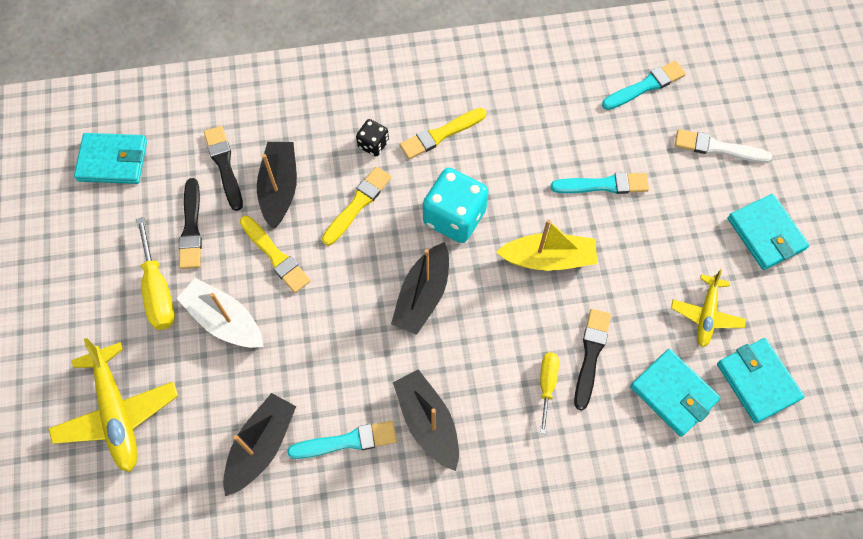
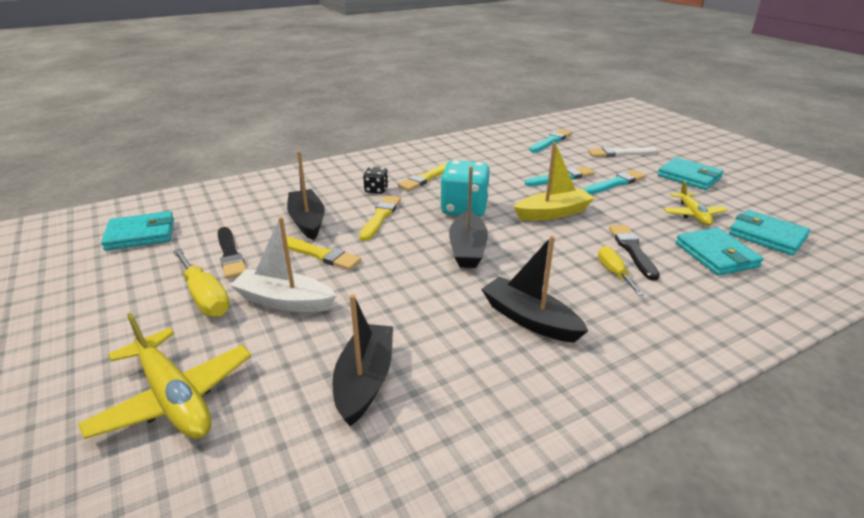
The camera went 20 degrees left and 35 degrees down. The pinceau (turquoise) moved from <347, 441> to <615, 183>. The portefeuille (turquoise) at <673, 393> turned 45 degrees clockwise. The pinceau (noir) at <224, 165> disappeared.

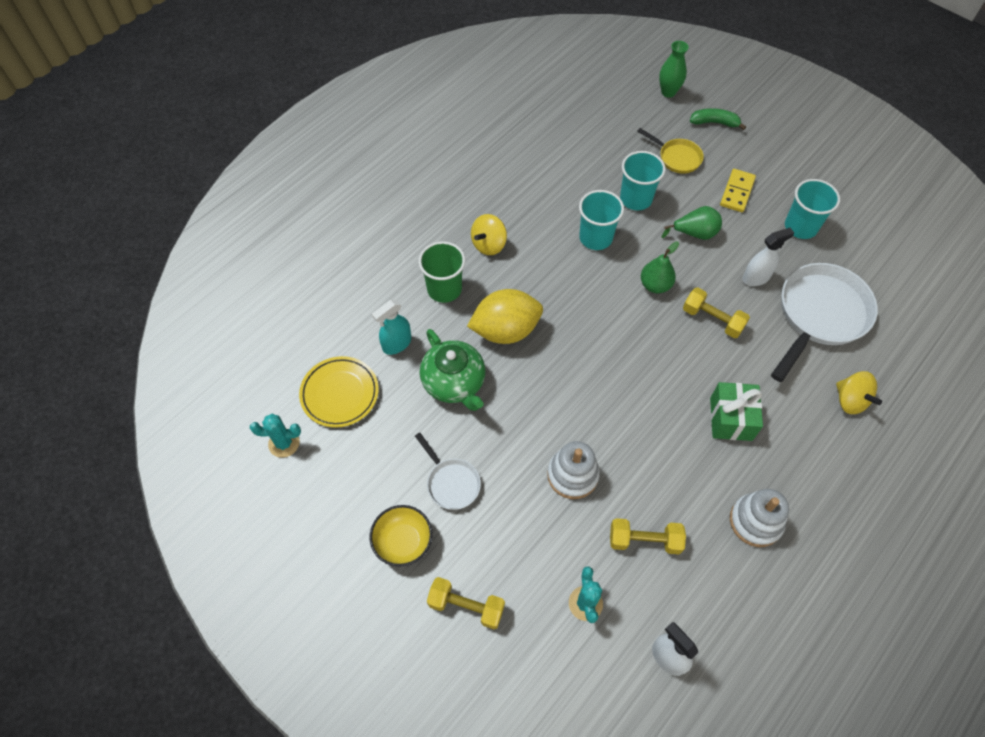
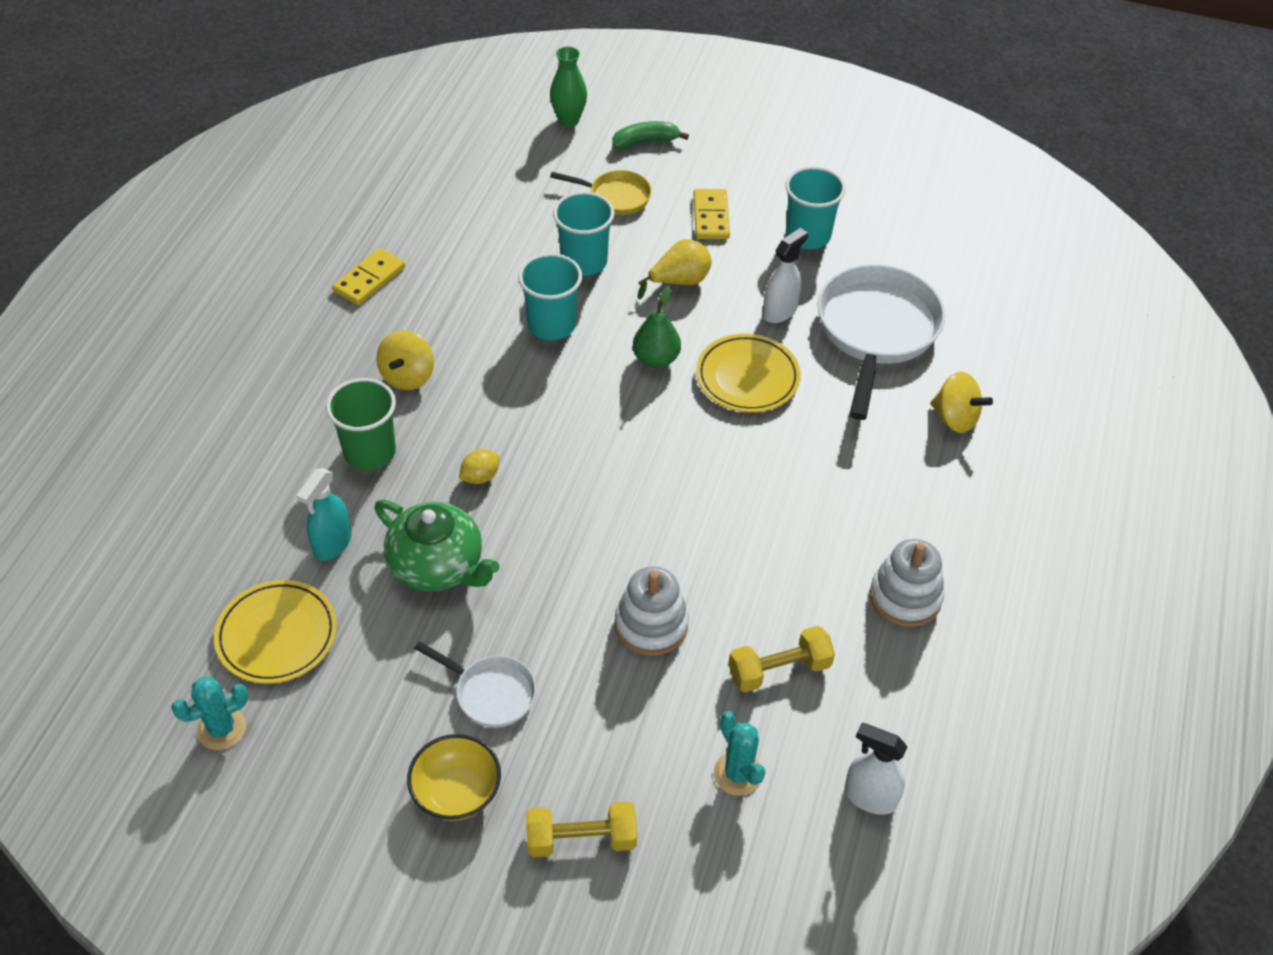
The camera went 25 degrees left and 10 degrees down. The domino (jaune) at <369, 279> appeared. The citron (jaune) at <505, 330> changed to 0.43 times the size. The poire (vert) at <694, 233> became the poire (jaune) at <679, 282>. The haltère (jaune) at <712, 319> was replaced by the assiette (jaune) at <747, 377>. The cadeau (vert) at <731, 419> disappeared.

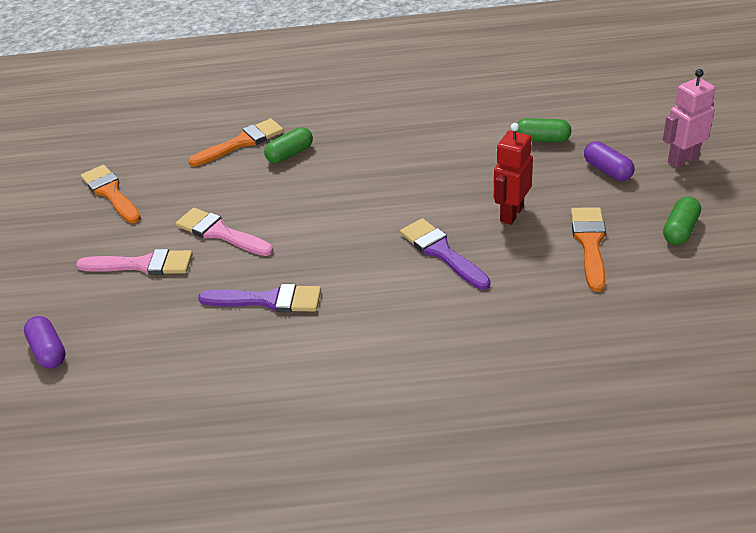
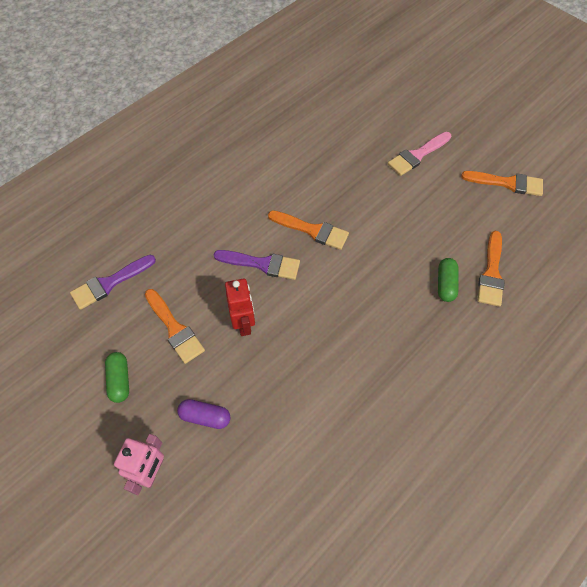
The camera went 135 degrees right and 20 degrees up. The pinceau (violet) moved from <268, 300> to <109, 283>. The pinceau (orange) at <312, 230> appeared. The gélule (violet) at <48, 351> disappeared. The pinceau (rose) at <220, 233> disappeared. The gélule (vert) at <542, 139> disappeared.

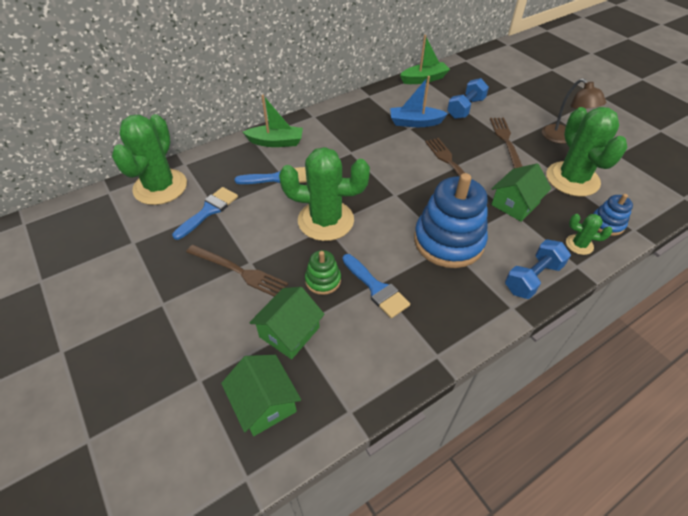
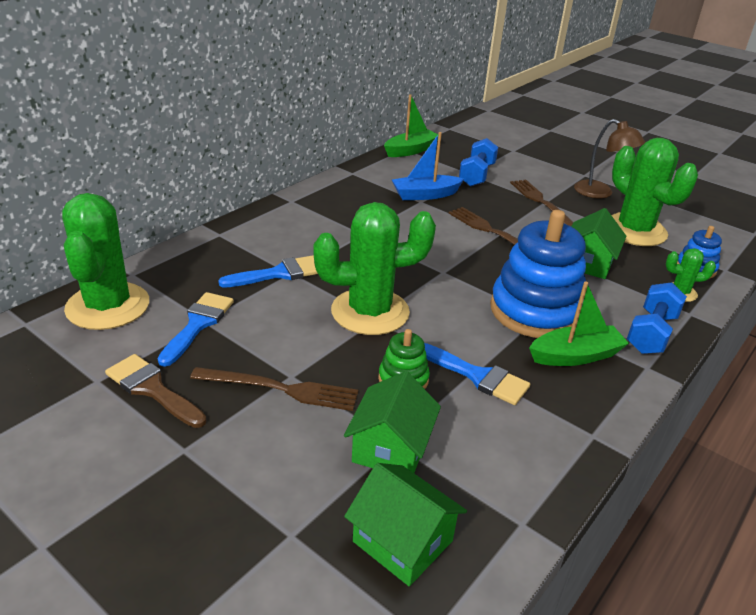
The camera went 20 degrees left and 15 degrees down. The pinceau (marron) at <152, 389> appeared. The bateau (vert) moved from <276, 142> to <575, 356>.

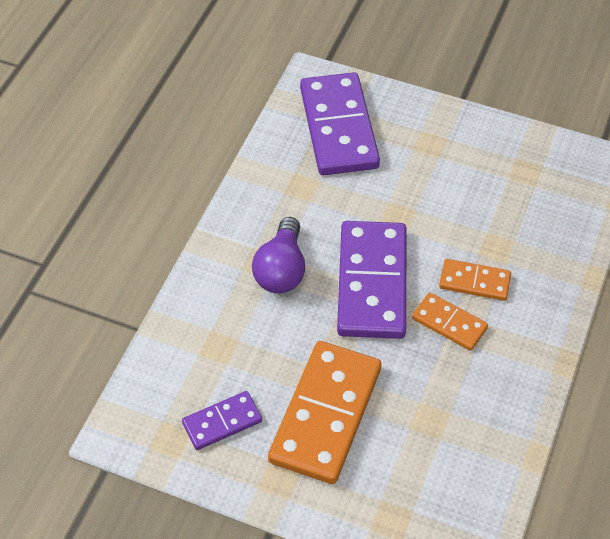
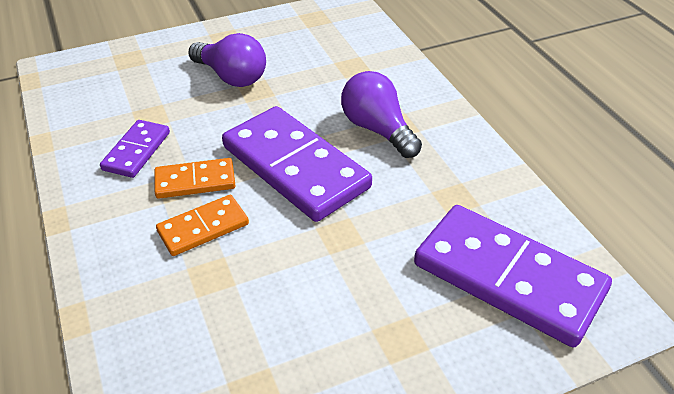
The camera went 135 degrees right and 10 degrees down. The domino (violet) moved from <222, 422> to <137, 151>. The domino (orange) at <326, 415> was replaced by the ampoule (violet) at <231, 77>.

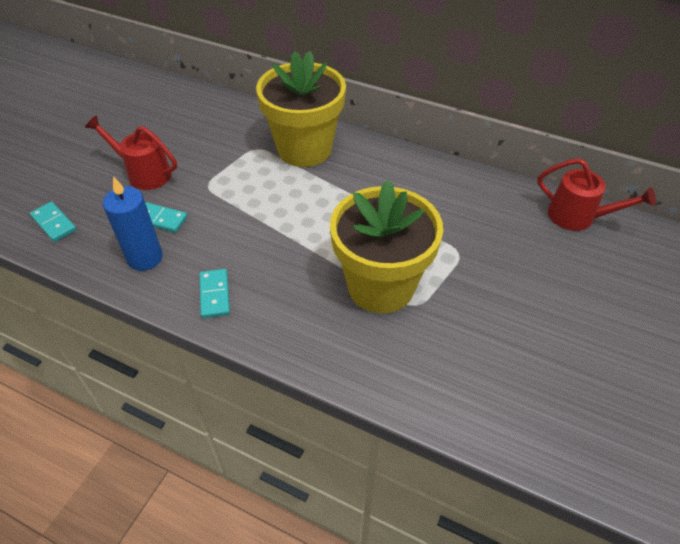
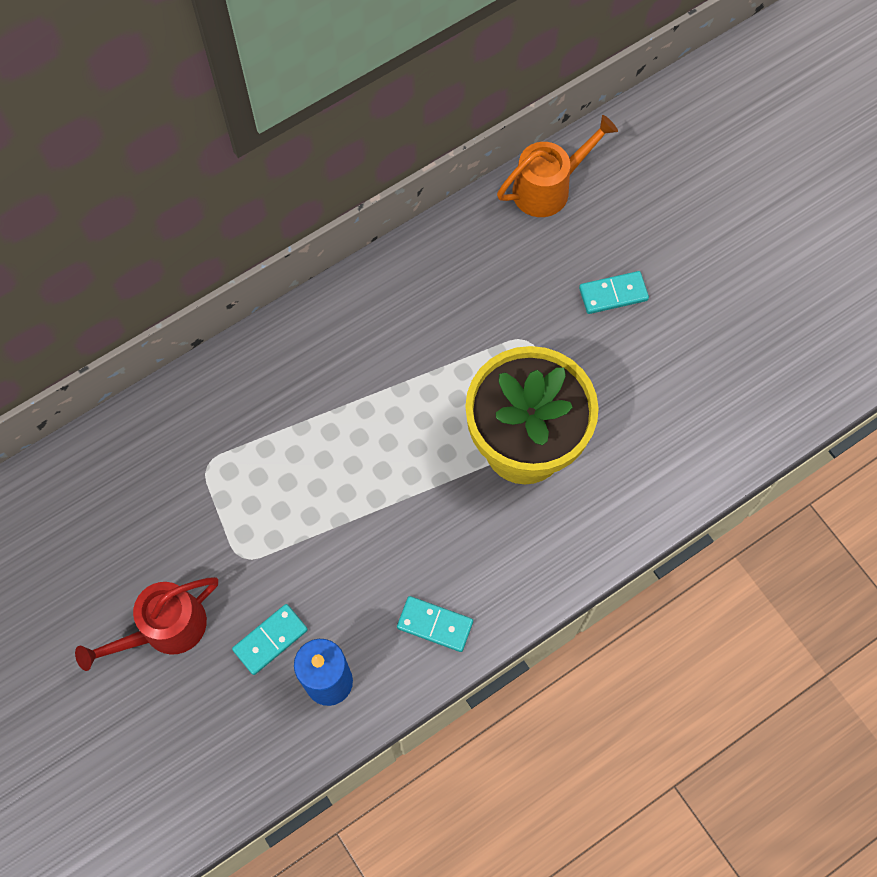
The camera went 60 degrees left and 20 degrees up. The arrosoir (rouge) at <578, 217> became the arrosoir (orange) at <549, 187>. The domino (turquoise) moved from <54, 223> to <613, 294>. The pot de fleurs (jaune) at <304, 149> disappeared.

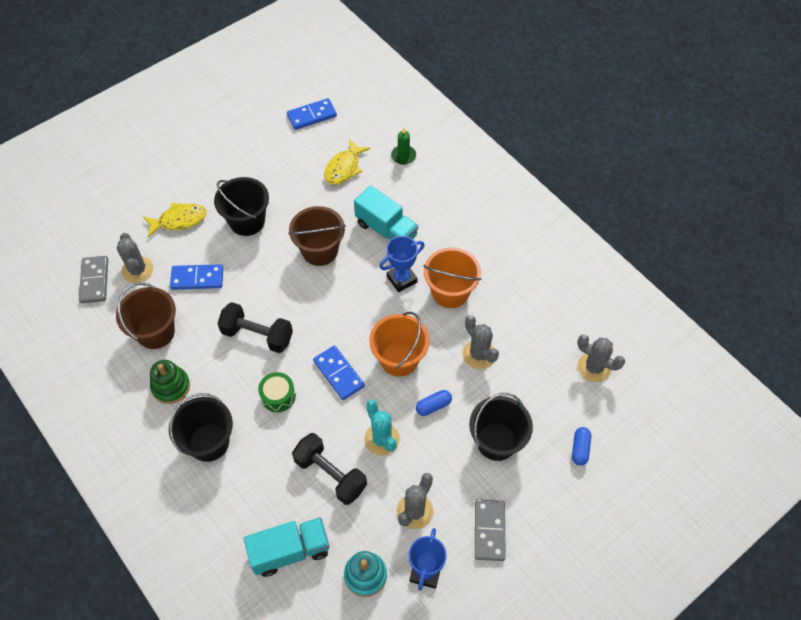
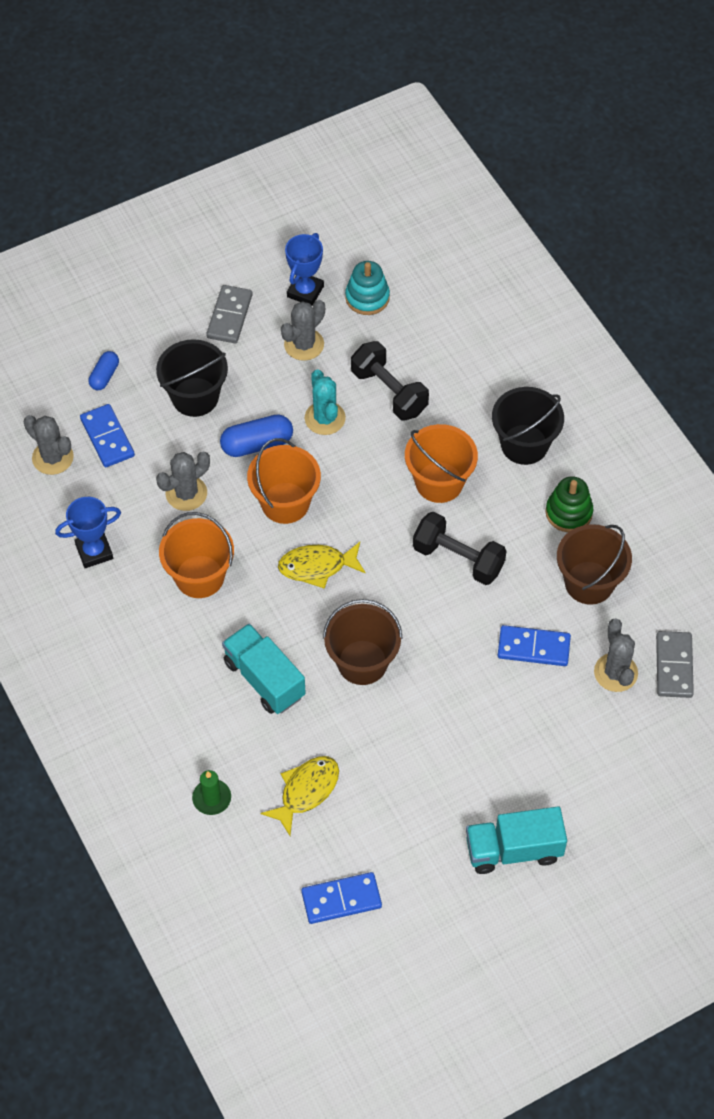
The camera went 170 degrees left and 0 degrees up. The trophée (bleu) moved from <402, 279> to <94, 552>. The domino (bleu) moved from <338, 374> to <107, 437>. The cactus (gris) at <479, 354> turned 75 degrees clockwise. The gélule (bleu) at <433, 406> changed to 1.61 times the size. The poisson (jaune) moved from <179, 220> to <317, 566>. The tambour (vert) at <278, 396> was replaced by the seau (orange) at <439, 482>. The camion (turquoise) moved from <290, 551> to <513, 850>. The seau (noir) at <247, 221> disappeared.

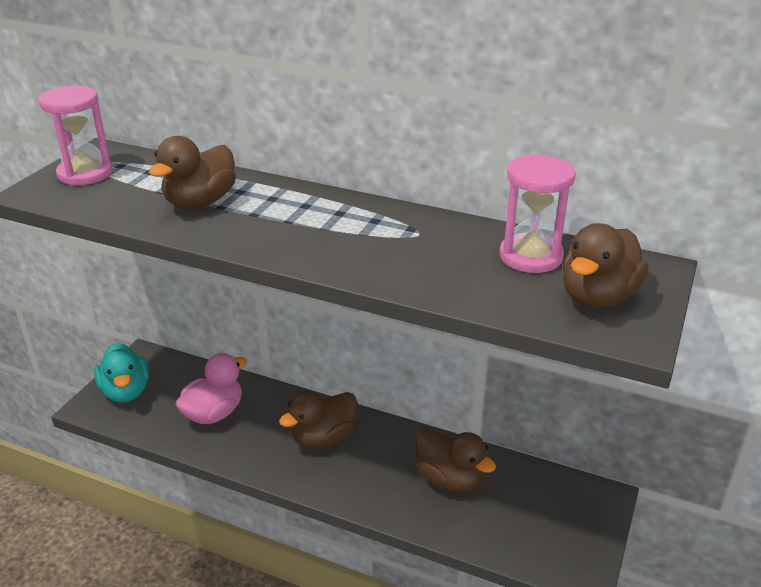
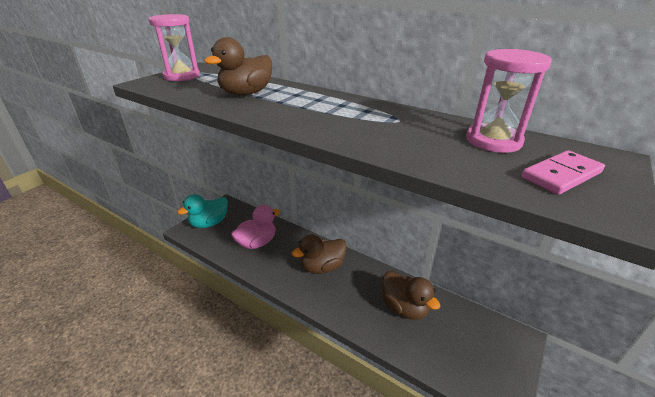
The camera went 10 degrees right and 0 degrees up. The canard (turquoise) at <126, 391> turned 60 degrees clockwise. The canard (marron) at <597, 297> was replaced by the domino (rose) at <561, 175>.

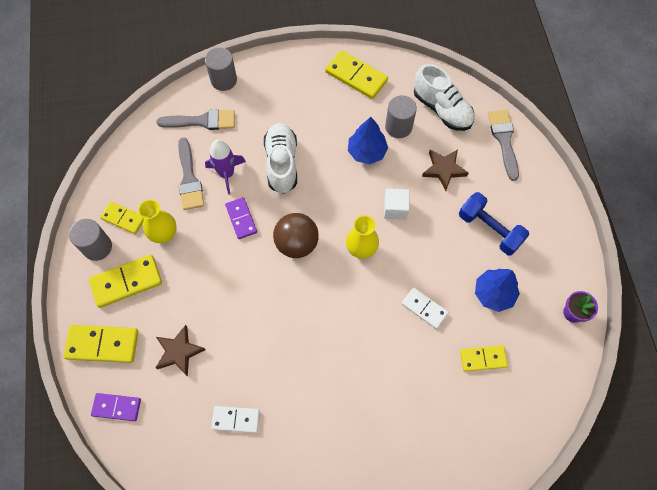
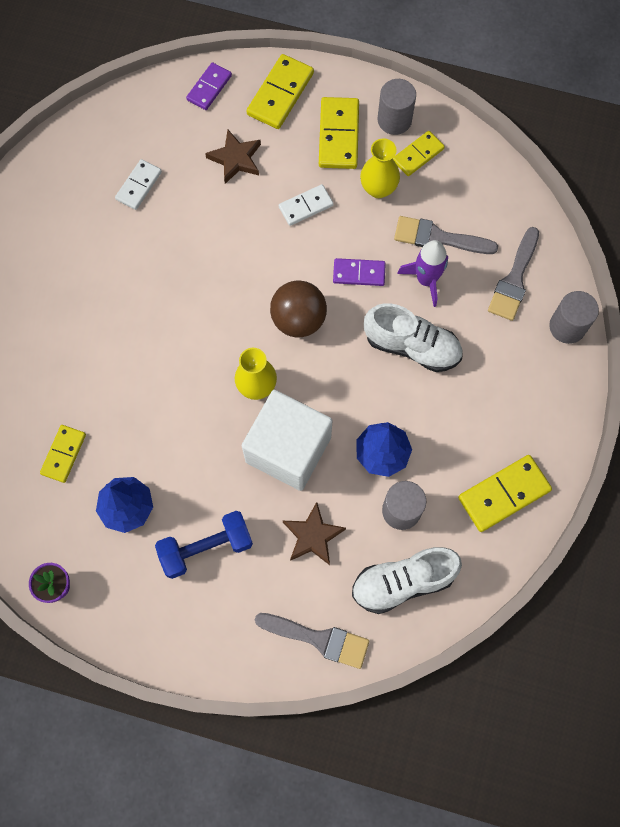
The camera went 115 degrees right and 5 degrees up. The cube (blanc) at <395, 209> changed to 2.13 times the size. The domino (blanc) moved from <424, 308> to <306, 206>.

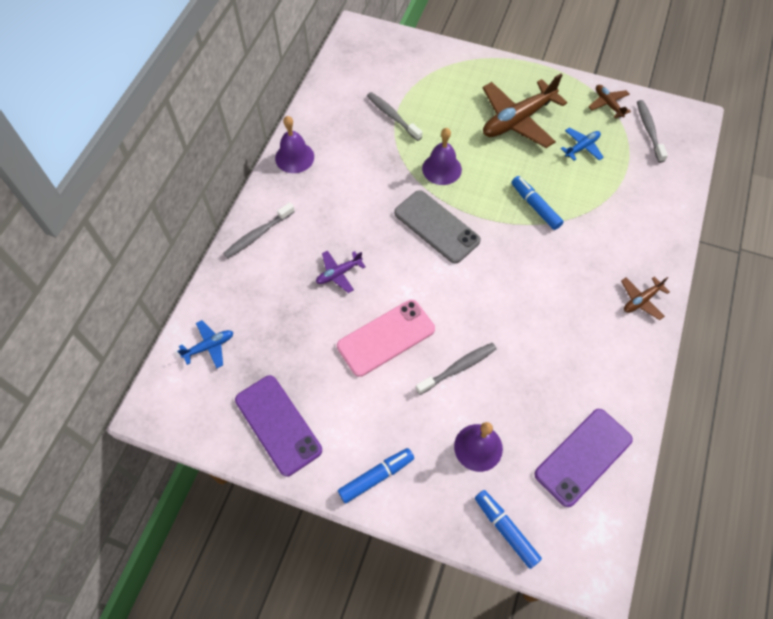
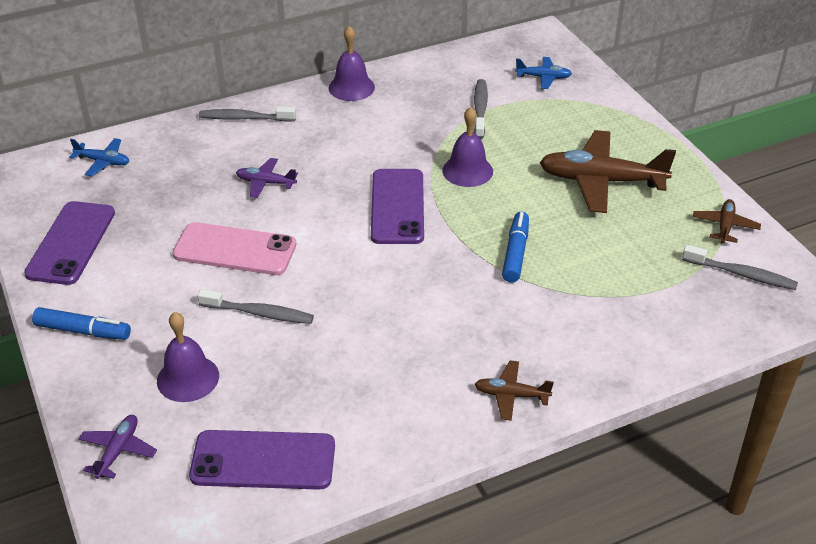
The camera went 45 degrees right and 20 degrees down. The feutre (bleu) at <506, 529> was replaced by the avion (violet) at <118, 451>. The téléphone (gris) at <436, 227> became the téléphone (violet) at <397, 207>. The avion (bleu) moved from <582, 147> to <543, 77>. The brosse à dents (gris) at <649, 130> turned 75 degrees clockwise.

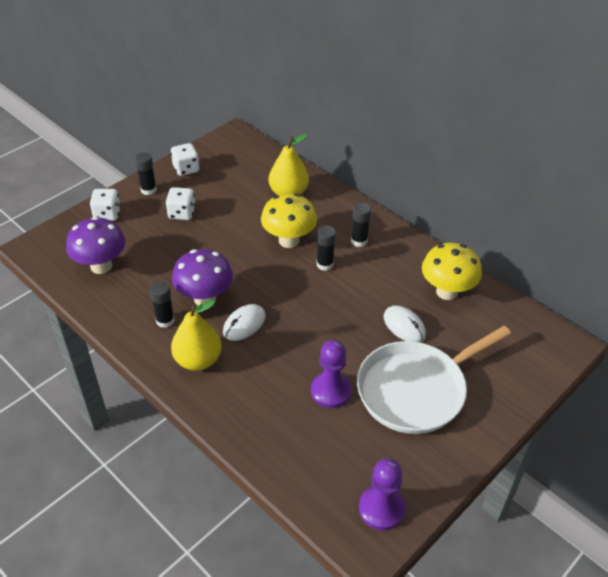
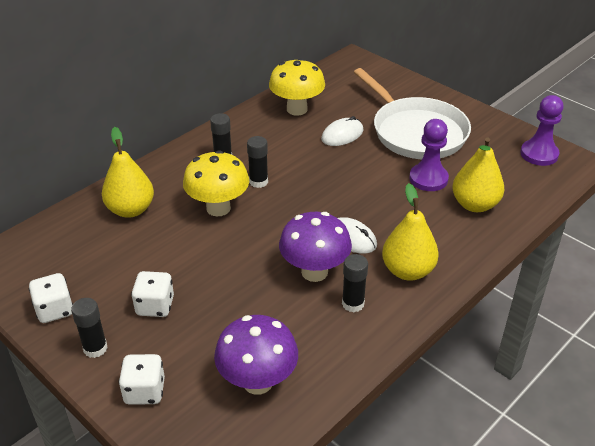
The camera went 90 degrees left and 5 degrees down. The poire (jaune) at <474, 204> appeared.

